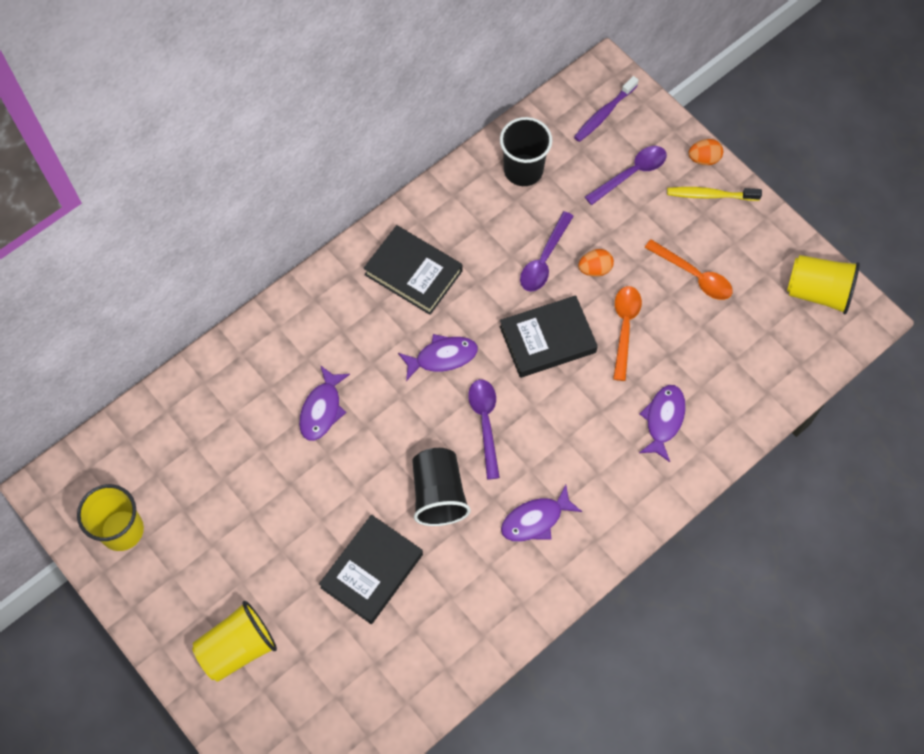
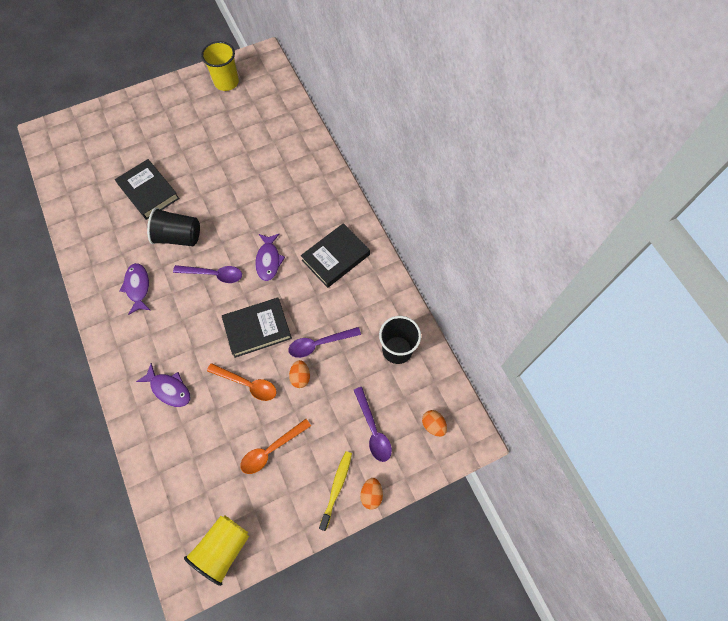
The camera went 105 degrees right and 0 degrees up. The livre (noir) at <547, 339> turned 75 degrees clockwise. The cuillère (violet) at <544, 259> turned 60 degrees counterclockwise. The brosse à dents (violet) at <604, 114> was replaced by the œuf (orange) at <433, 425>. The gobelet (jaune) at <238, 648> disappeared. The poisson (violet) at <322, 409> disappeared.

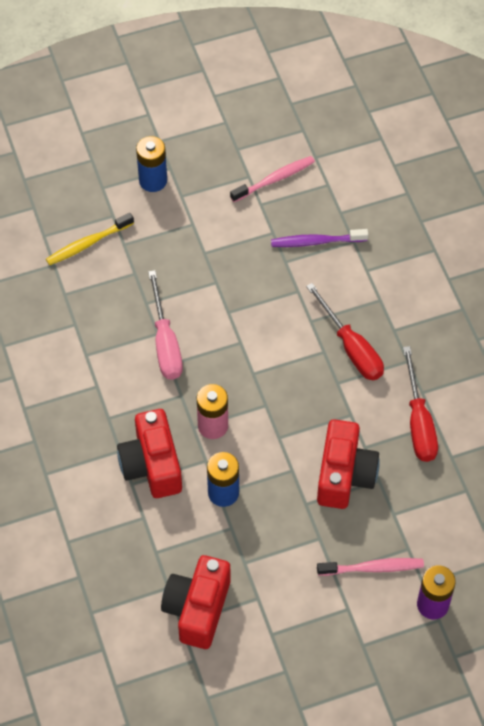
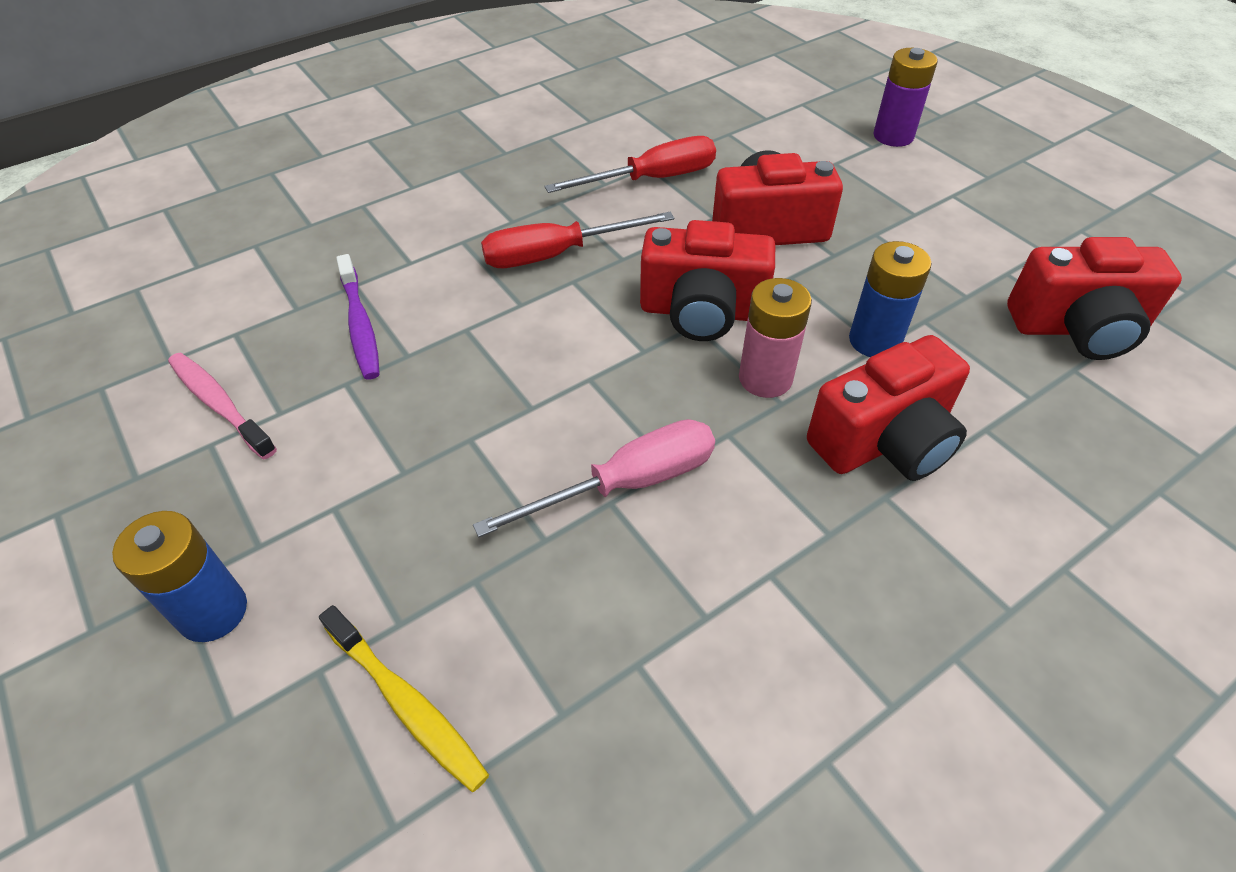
The camera went 105 degrees left and 10 degrees down. The tournevis (rouge) at <351, 348> turned 150 degrees counterclockwise. The appareil photo (rouge) at <702, 312> appeared. The brosse à dents (rose) at <372, 568> disappeared.

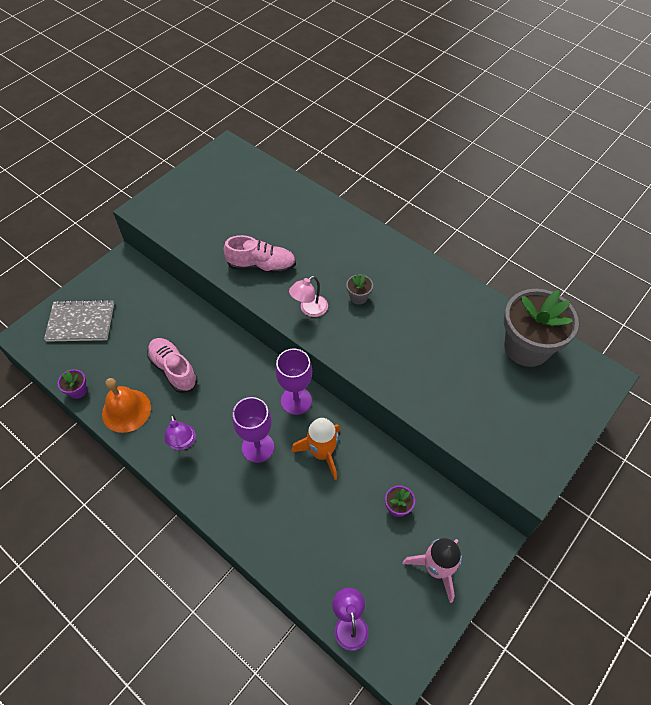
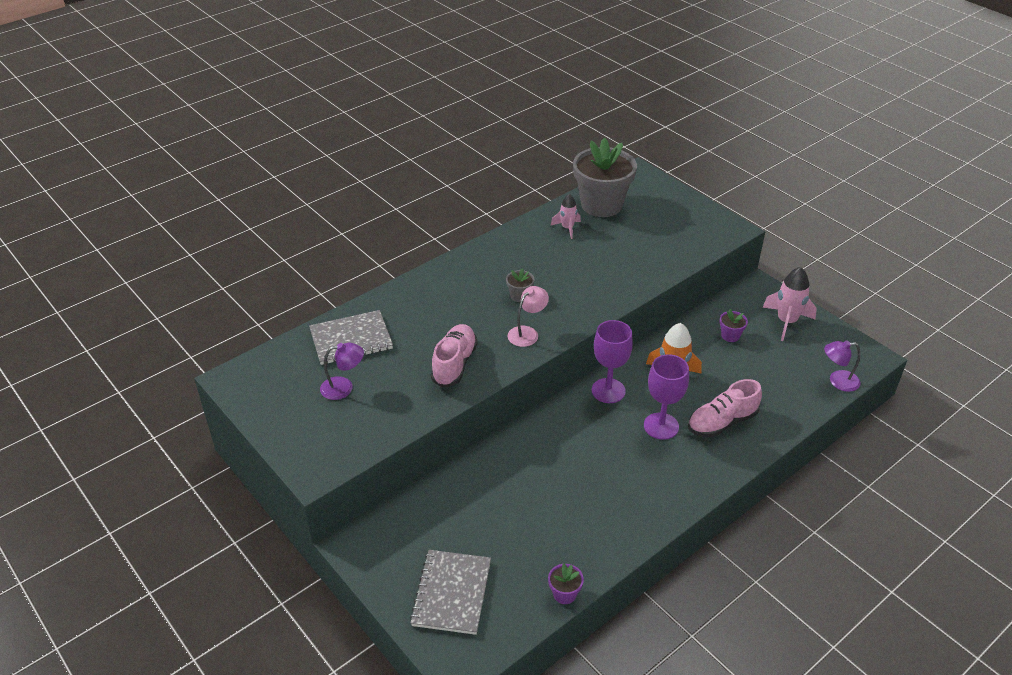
The camera went 80 degrees left and 15 degrees down. The carnet (gris) at <351, 339> appeared. The lampe (violet) moved from <183, 443> to <344, 387>. The lampe (rose) at <309, 309> turned 105 degrees counterclockwise. The fusée (rose) at <567, 228> appeared. The chaussure (rose) moved from <173, 370> to <722, 422>. The cloche (orange) at <126, 410> disappeared.

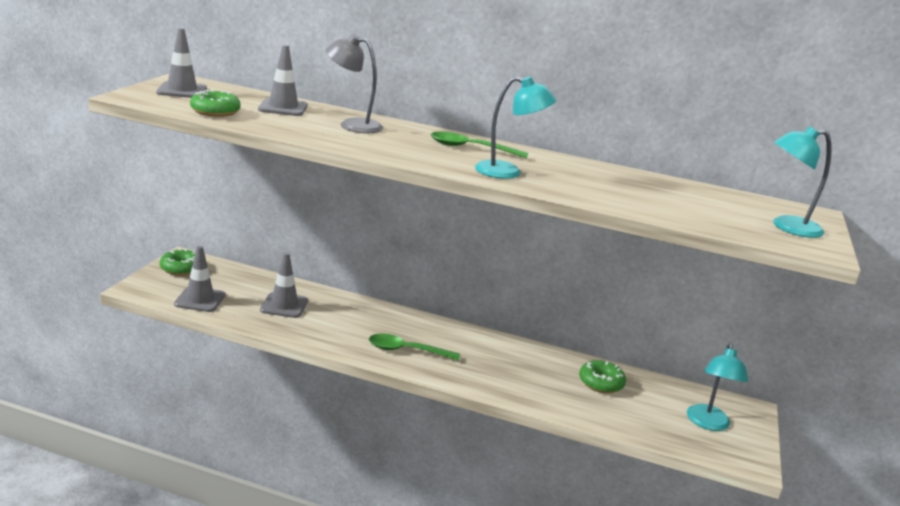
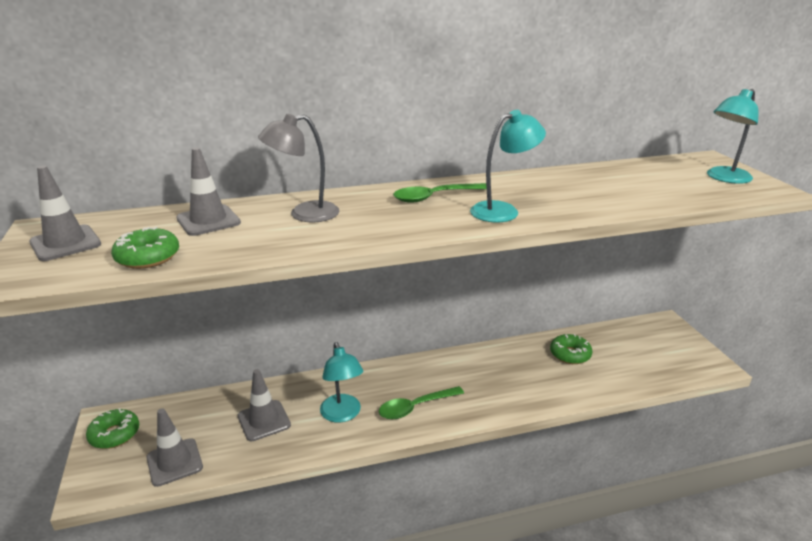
The camera went 30 degrees left and 5 degrees up. The lampe (turquoise) moved from <708, 423> to <342, 414>.

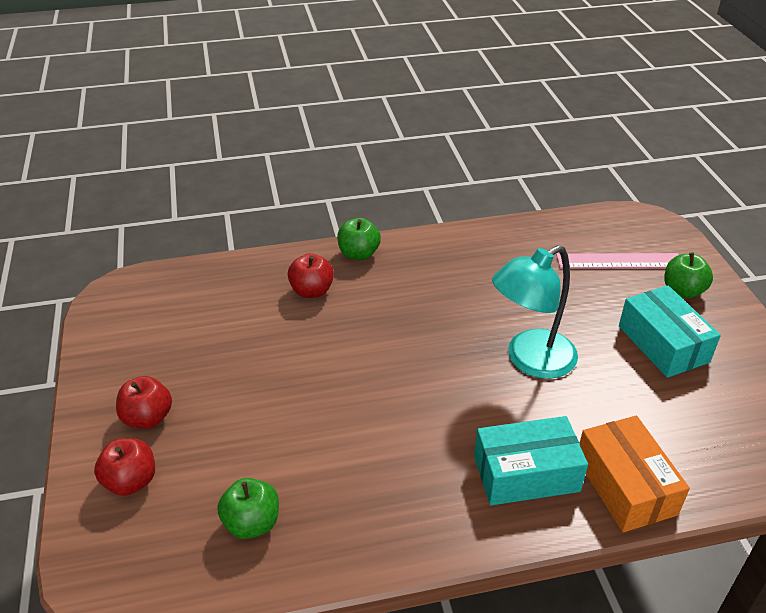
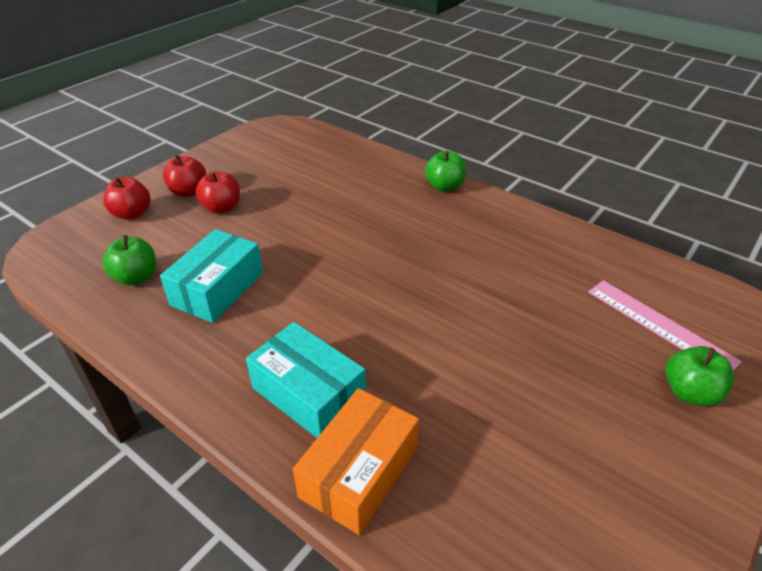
The camera went 50 degrees right and 0 degrees up. The boîte (turquoise) moved from <663, 344> to <217, 289>. The pomme (rouge) moved from <311, 291> to <222, 208>. The lampe (turquoise) at <530, 360> disappeared.

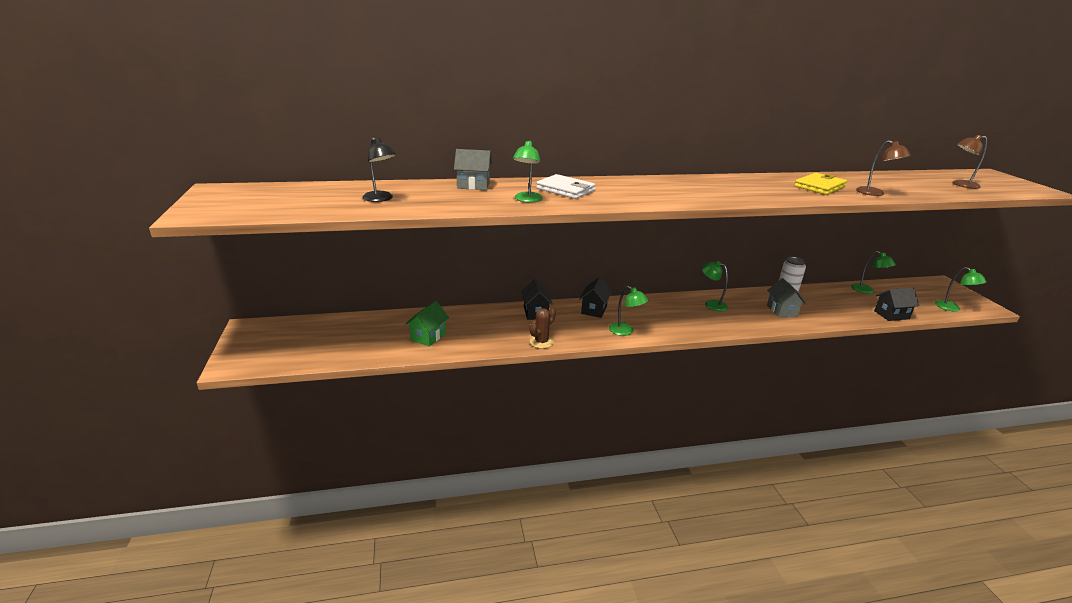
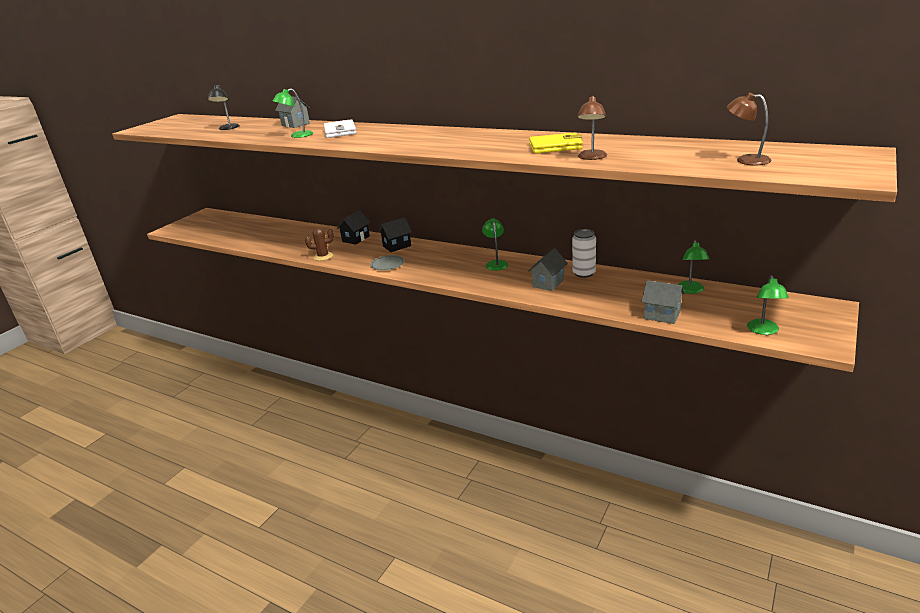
The camera went 45 degrees right and 0 degrees up. The lampe (vert) at <625, 331> was replaced by the assiette (gris) at <387, 264>. The maison (noir) at <891, 315> became the maison (gris) at <661, 315>. The maison (vert) at <428, 337> disappeared.

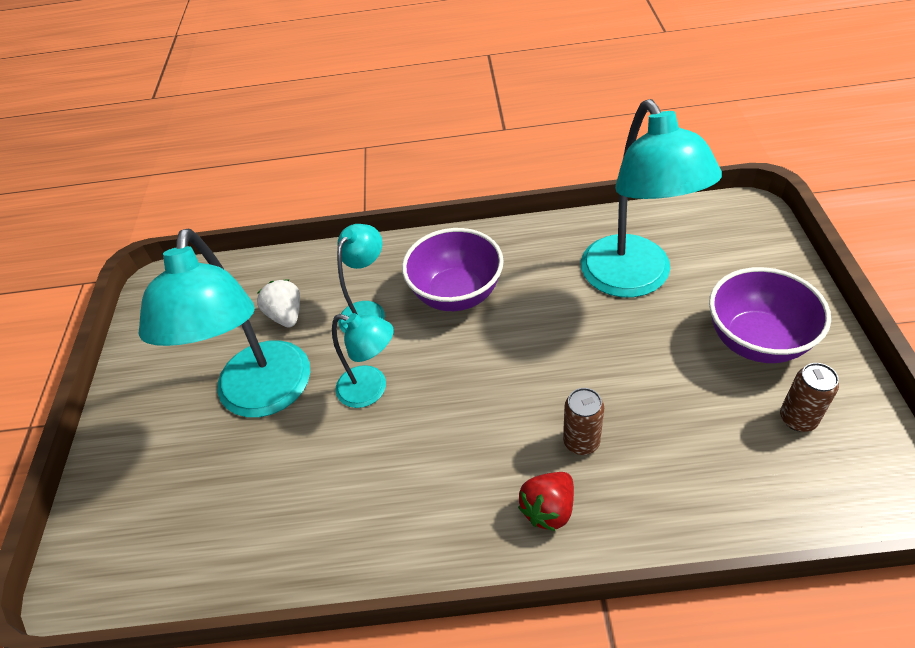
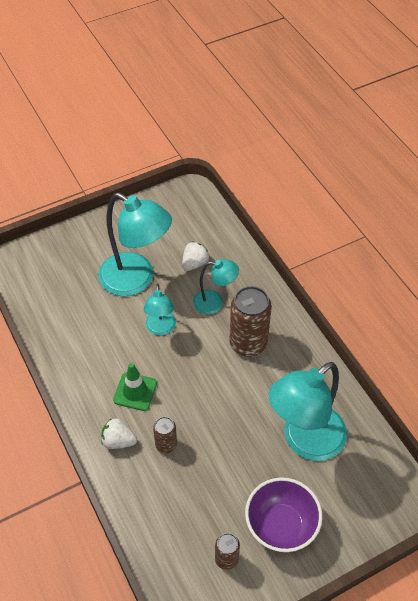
The camera went 60 degrees right and 5 degrees up. The lampe (turquoise) at <262, 397> turned 120 degrees counterclockwise. The fraise (rouge) at <548, 509> became the fraise (blanc) at <118, 441>. The cône de chantier (vert) at <135, 391> appeared. The bol (violet) at <456, 294> was replaced by the canette (marron) at <248, 344>.

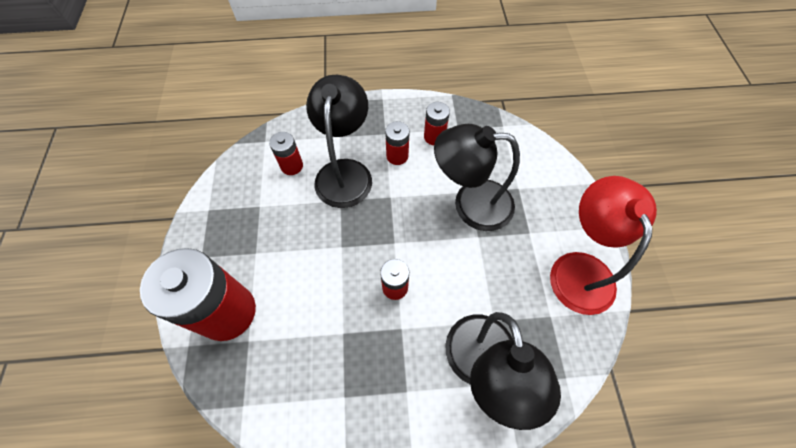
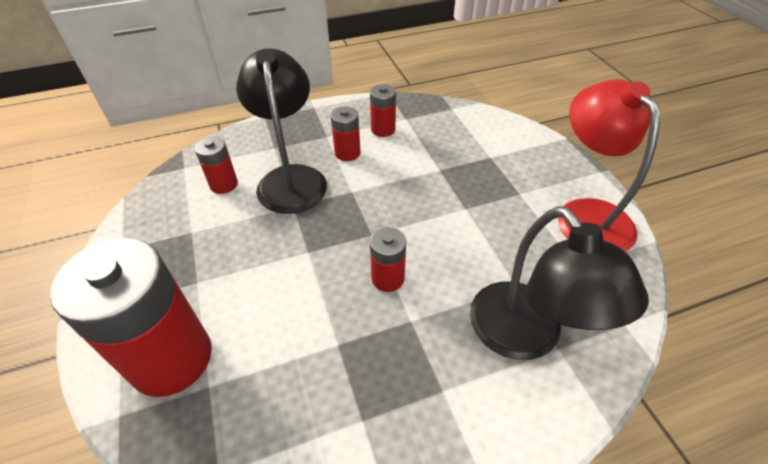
The camera went 15 degrees left and 15 degrees down. The lampe (noir) at <470, 204> disappeared.

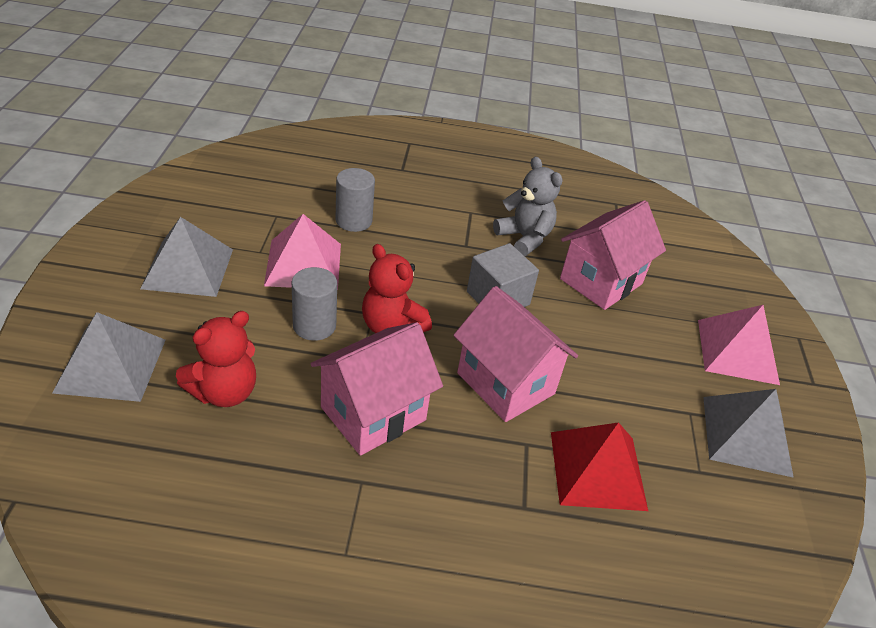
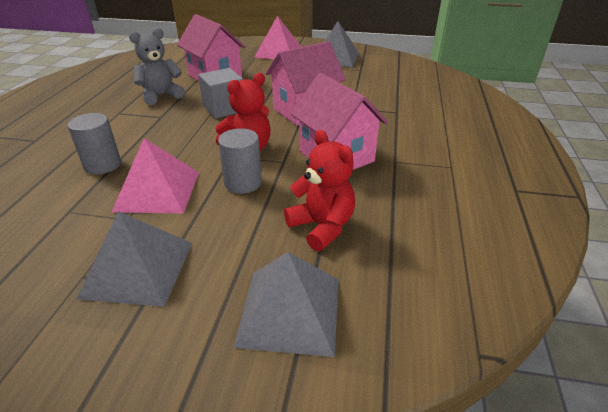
The camera went 80 degrees left and 5 degrees down. The pyramide (rouge) at <597, 470> disappeared.

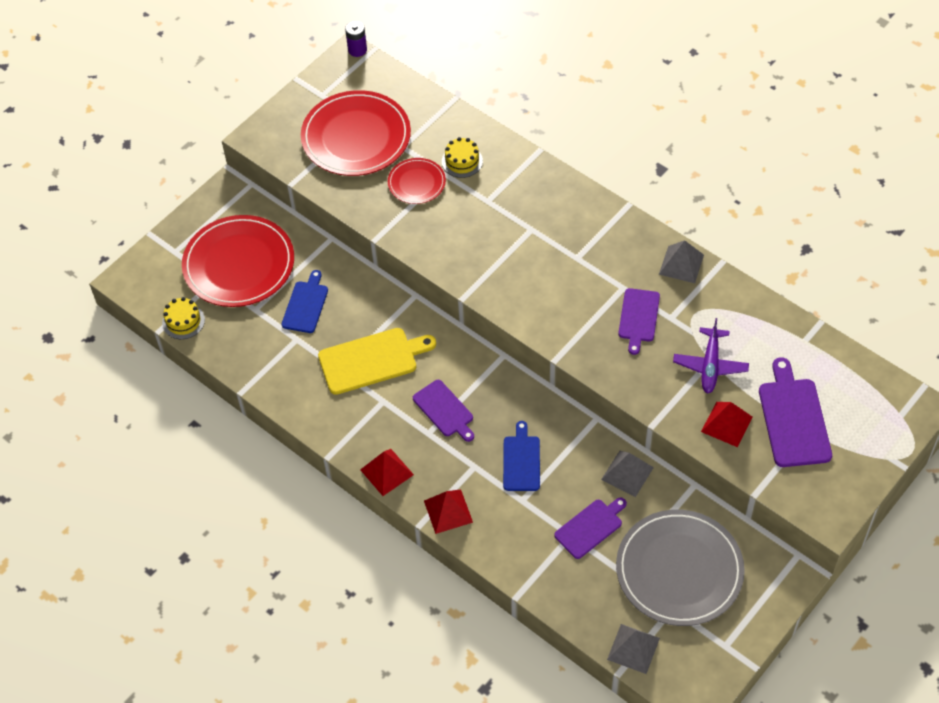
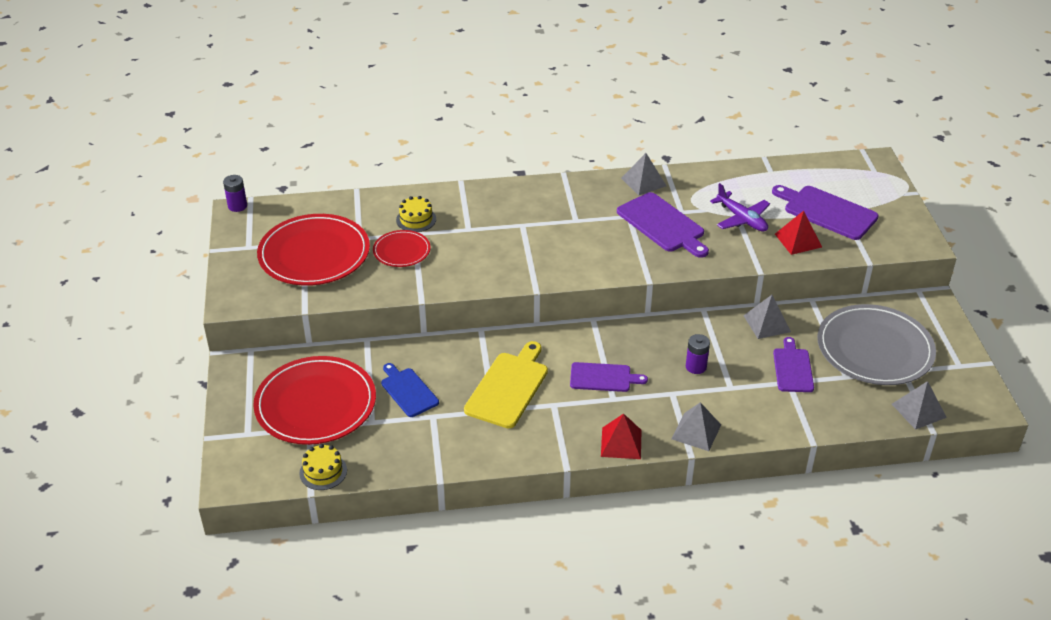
The camera went 50 degrees left and 15 degrees down. The planche à découper (violet) at <638, 318> changed to 1.54 times the size. The pyramide (rouge) at <448, 511> became the pyramide (gris) at <696, 432>. The planche à découper (bleu) at <521, 461> was replaced by the pile (violet) at <696, 367>.

